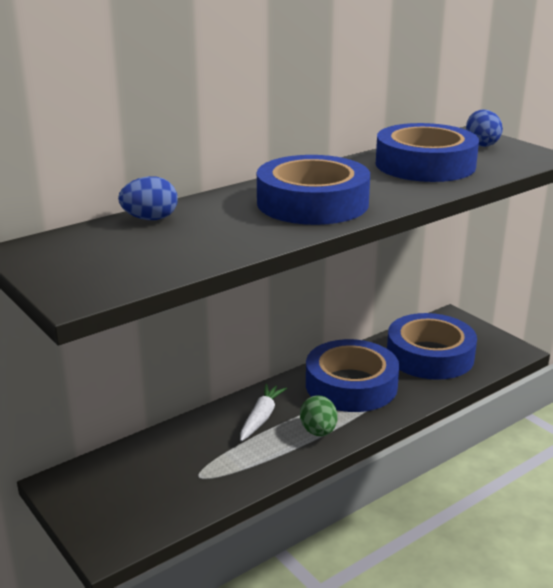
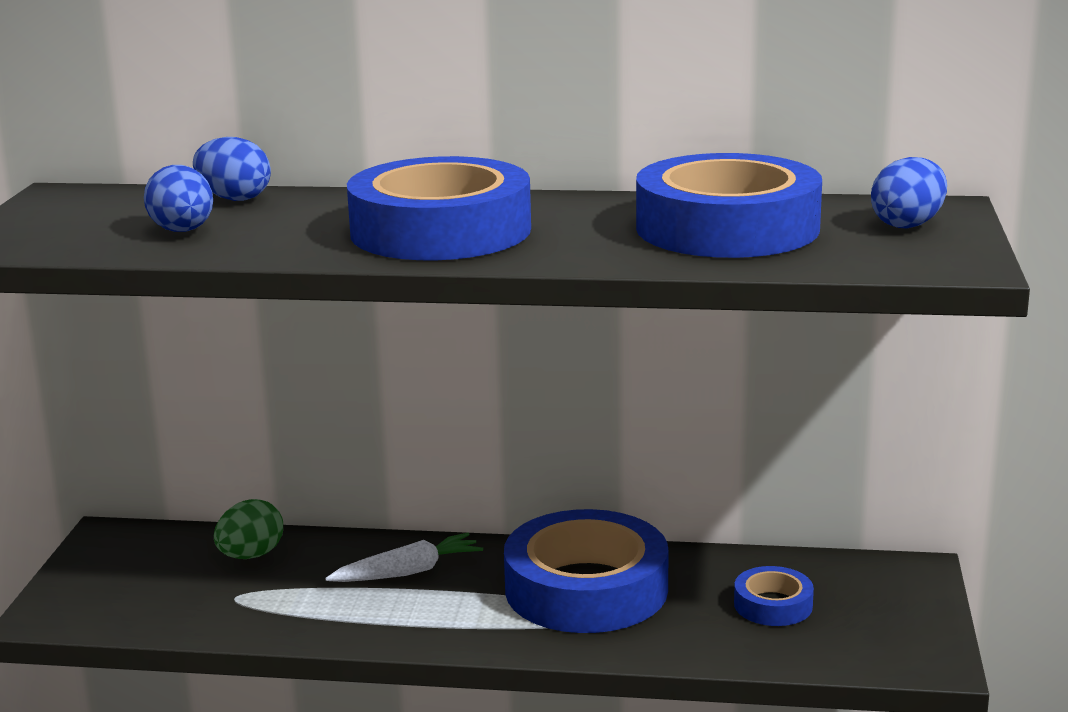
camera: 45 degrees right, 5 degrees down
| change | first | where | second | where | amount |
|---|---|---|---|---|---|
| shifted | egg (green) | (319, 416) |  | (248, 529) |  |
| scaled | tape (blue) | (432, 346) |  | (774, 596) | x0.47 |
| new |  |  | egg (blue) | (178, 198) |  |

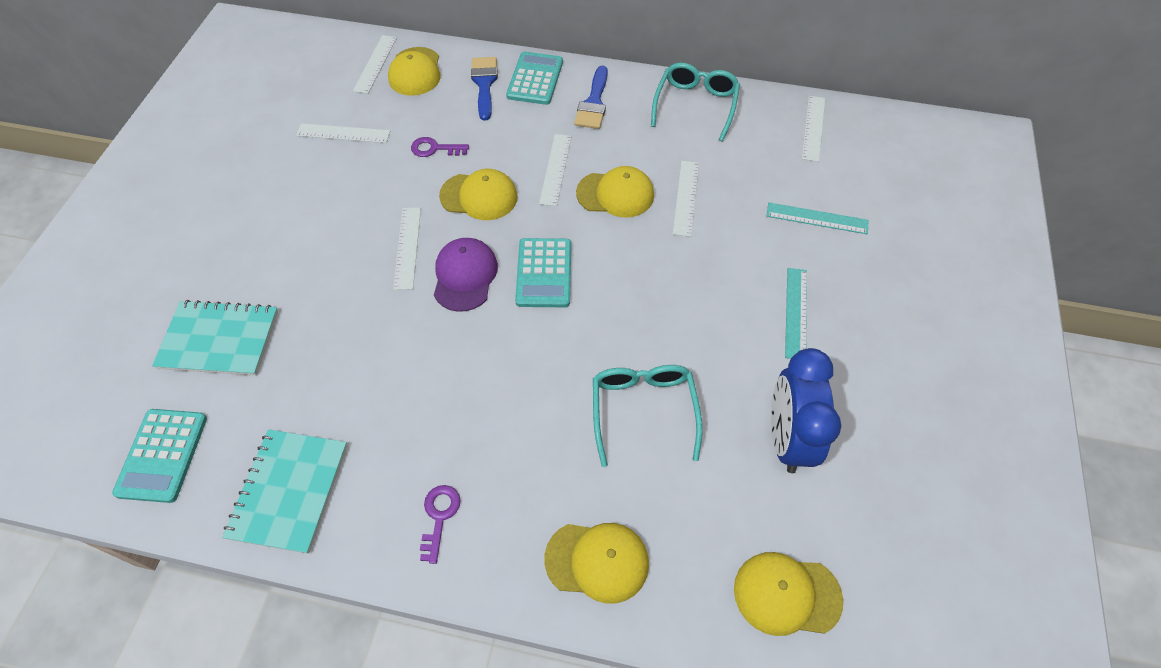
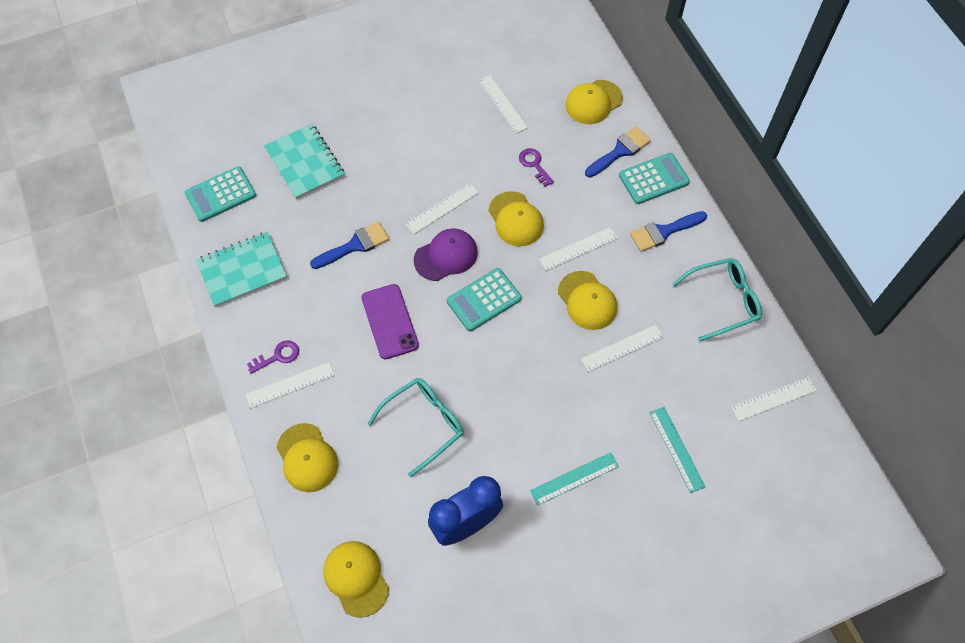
camera: 55 degrees right, 5 degrees up
| change | first | where | second | where | amount |
|---|---|---|---|---|---|
| shifted | ruler (white) | (375, 64) |  | (290, 385) |  |
| new |  |  | brush (blue) | (349, 245) |  |
| new |  |  | phone (purple) | (390, 321) |  |

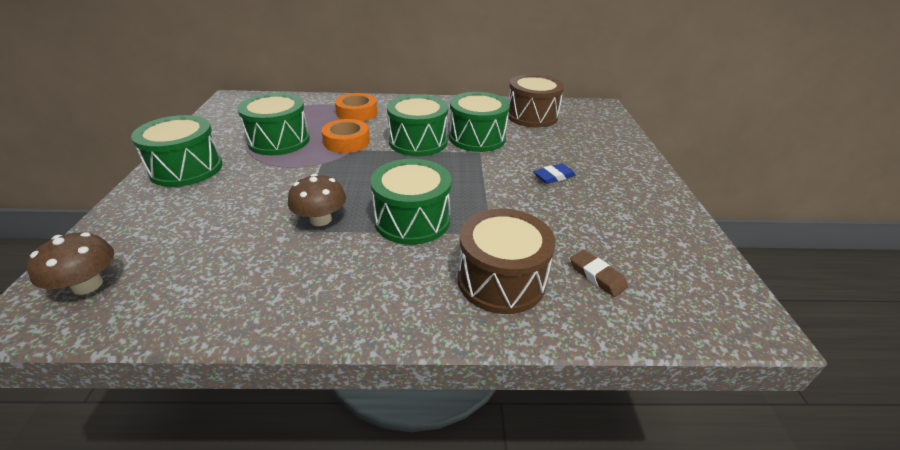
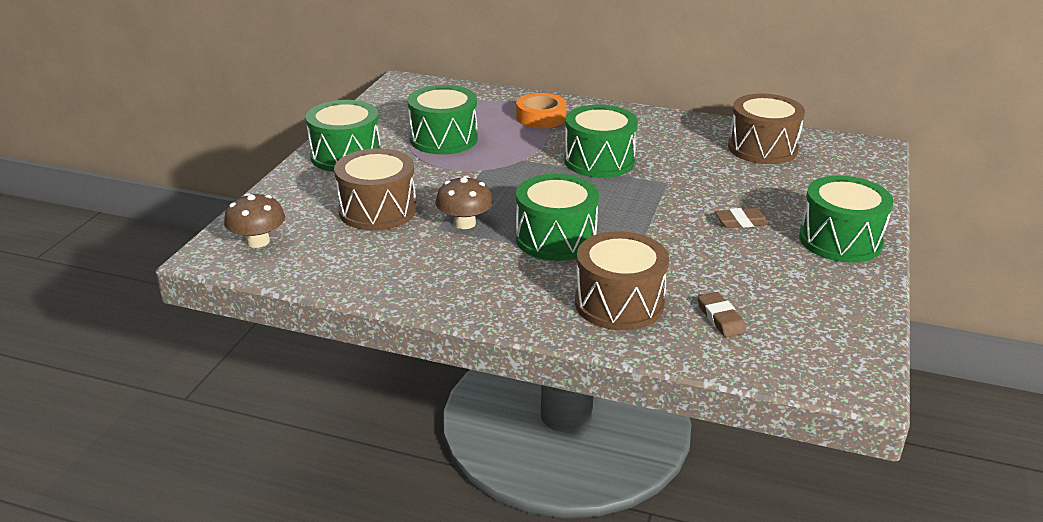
camera: 20 degrees right, 5 degrees down
| change | first | where | second | where | amount |
|---|---|---|---|---|---|
| gone | tape (orange) | (346, 136) |  |  |  |
| shifted | drum (green) | (479, 122) |  | (846, 219) |  |
| repainted | eraser (blue) | (554, 173) | eraser (brown) | (742, 218) |  |
| new |  |  | drum (brown) | (375, 189) |  |

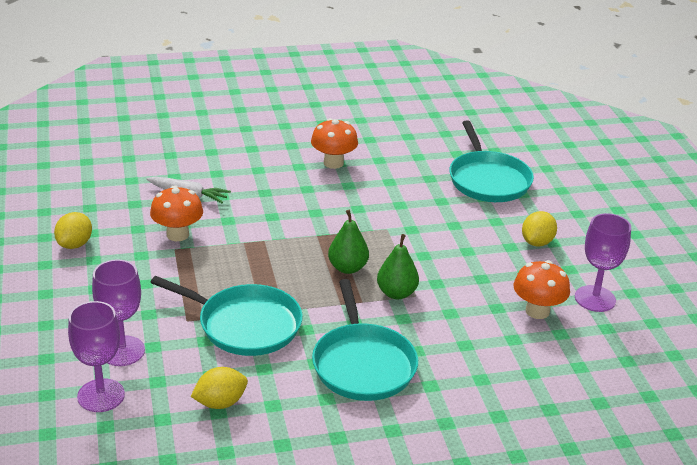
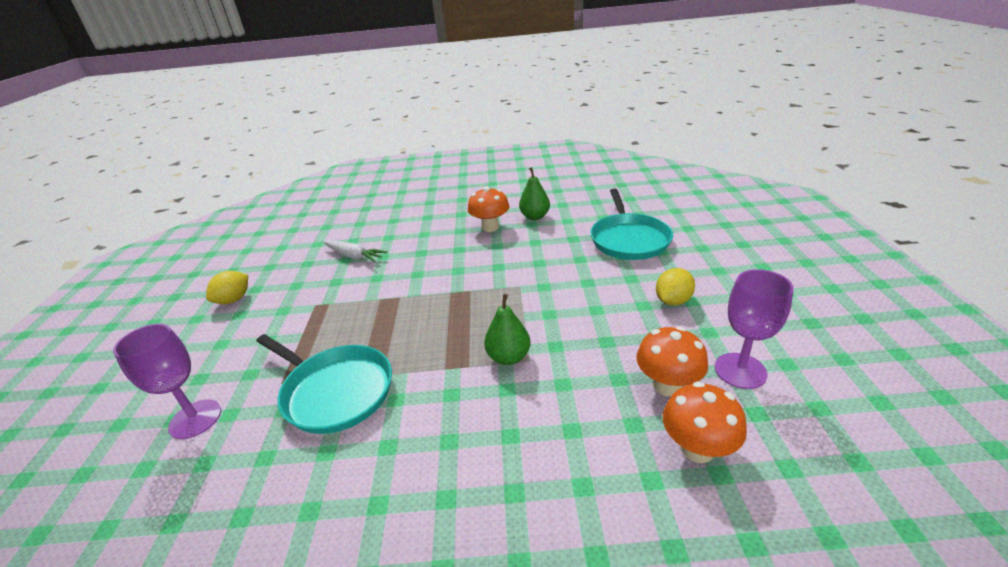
camera: 15 degrees right, 0 degrees up
| change | first | where | second | where | amount |
|---|---|---|---|---|---|
| gone | goblet (purple) | (96, 356) |  |  |  |
| shifted | mushroom (orange) | (176, 213) |  | (705, 422) |  |
| gone | lemon (yellow) | (219, 388) |  |  |  |
| gone | pan (turquoise) | (365, 340) |  |  |  |
| shifted | pear (green) | (348, 242) |  | (534, 193) |  |

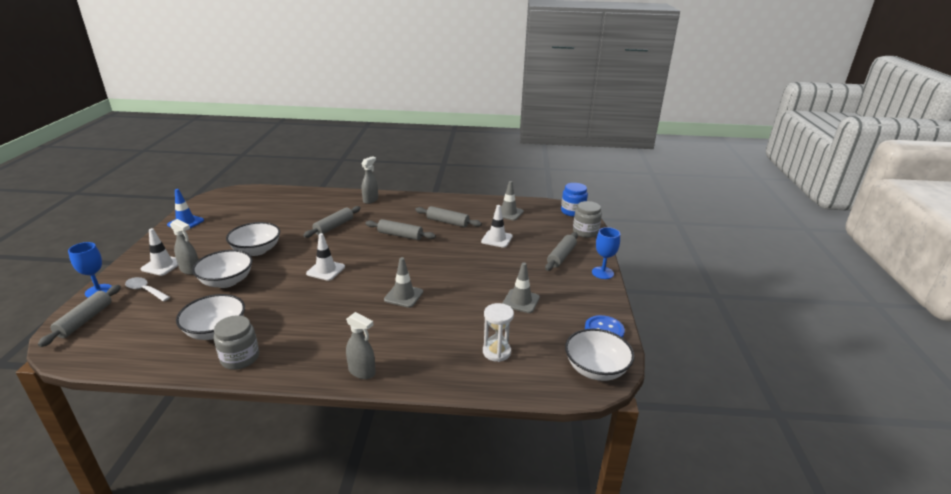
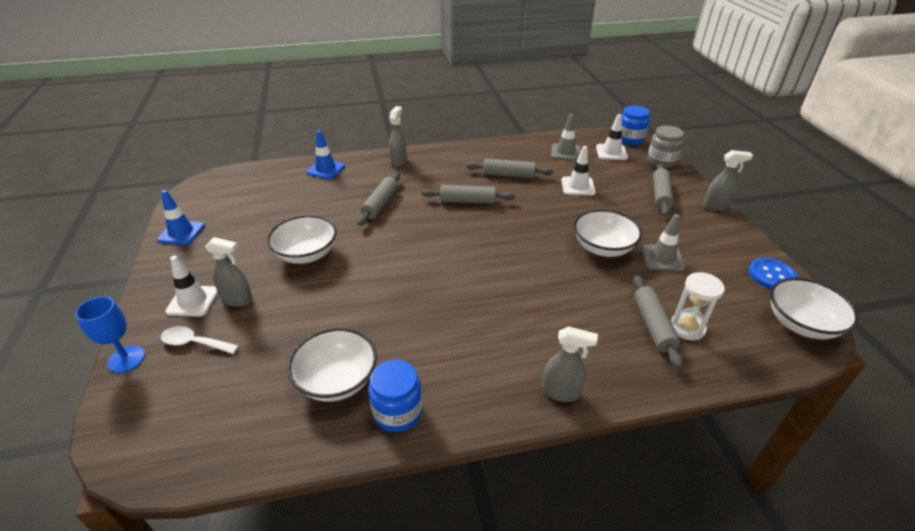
camera: 15 degrees left, 10 degrees up
| change | first | where | second | where | amount |
|---|---|---|---|---|---|
| shifted | rolling pin (grey) | (79, 316) |  | (658, 322) |  |
| shifted | bowl (white) | (222, 269) |  | (608, 233) |  |
| repainted | jar (grey) | (236, 342) | jar (blue) | (395, 395) |  |
| shifted | traffic cone (white) | (325, 257) |  | (612, 137) |  |
| gone | traffic cone (grey) | (403, 282) |  |  |  |
| swapped | goblet (blue) | (606, 253) | spray bottle (grey) | (728, 180) |  |
| new |  |  | traffic cone (blue) | (325, 154) |  |

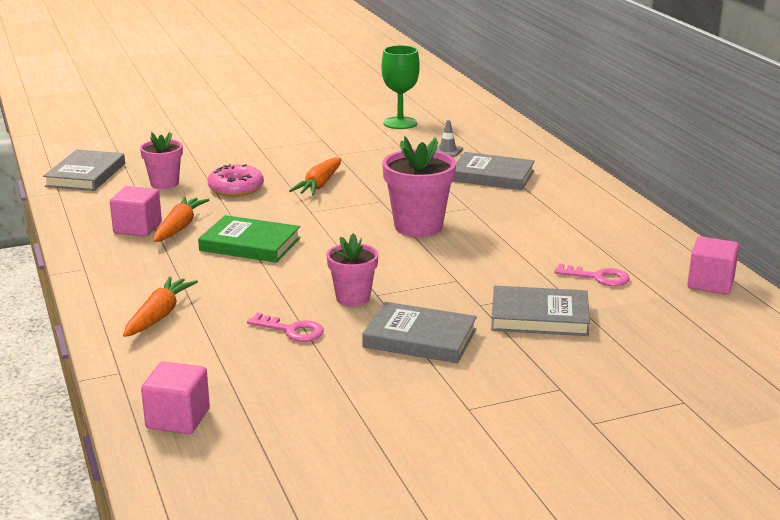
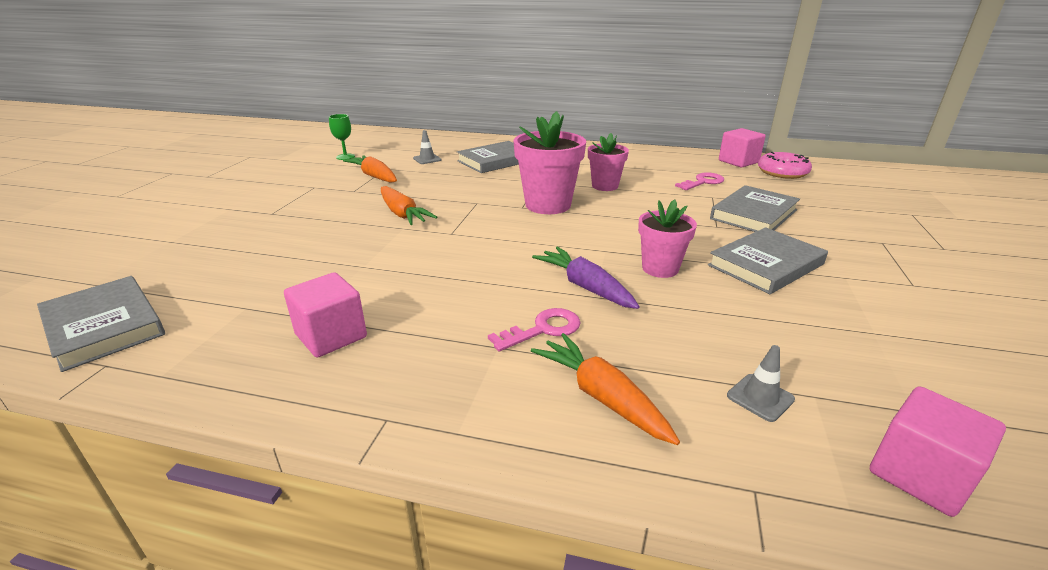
camera: 55 degrees left, 5 degrees up
| change | first | where | second | where | amount |
|---|---|---|---|---|---|
| shifted | flower pot (pink) | (161, 160) |  | (608, 162) |  |
| shifted | carrot (orange) | (181, 219) |  | (370, 169) |  |
| gone | book (green) | (249, 239) |  |  |  |
| shifted | donut (pink) | (236, 180) |  | (785, 165) |  |
| shifted | key (pink) | (285, 327) |  | (534, 330) |  |
| scaled | goblet (green) | (400, 87) |  | (342, 137) | x0.57 |
| new |  |  | carrot (purple) | (585, 277) |  |
| new |  |  | traffic cone (grey) | (761, 383) |  |

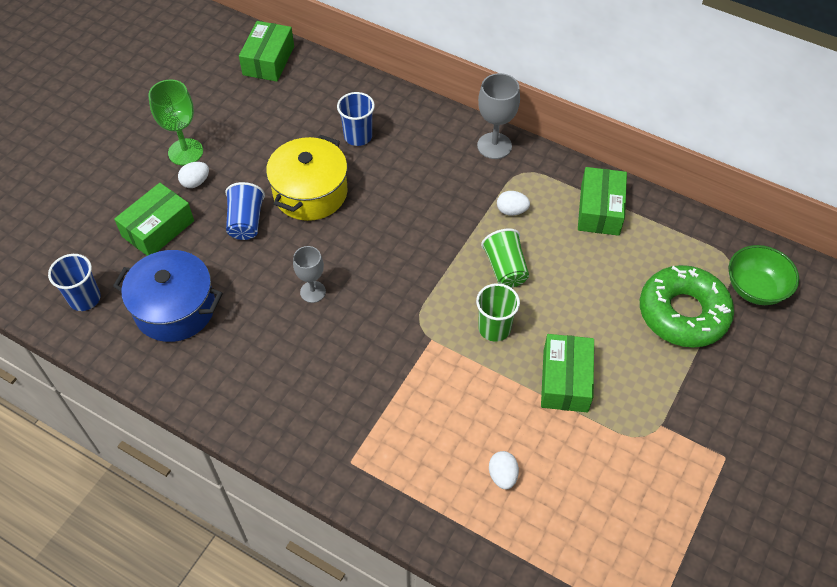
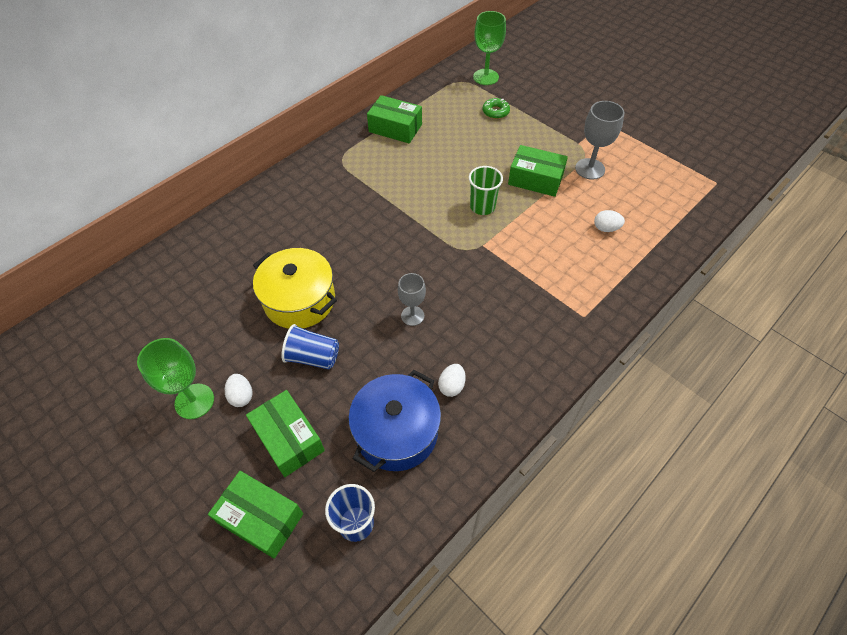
camera: 75 degrees left, 0 degrees up
| change | first | where | second | where | amount |
|---|---|---|---|---|---|
| shifted | box (green) | (266, 51) |  | (255, 515) |  |
| gone | cup (blue) | (356, 119) |  |  |  |
| shifted | goblet (grey) | (498, 116) |  | (600, 140) |  |
| gone | cup (green) | (505, 258) |  |  |  |
| shifted | egg (white) | (513, 203) |  | (451, 380) |  |
| scaled | donut (green) | (687, 306) |  | (496, 108) | x0.43 |
| swapped | bowl (green) | (764, 275) | goblet (green) | (489, 48) |  |

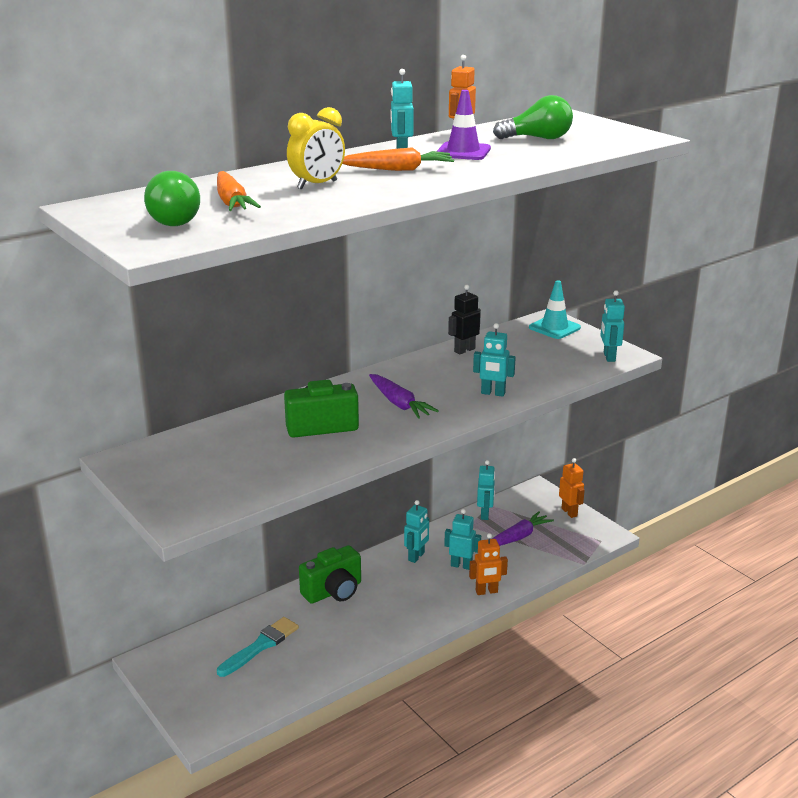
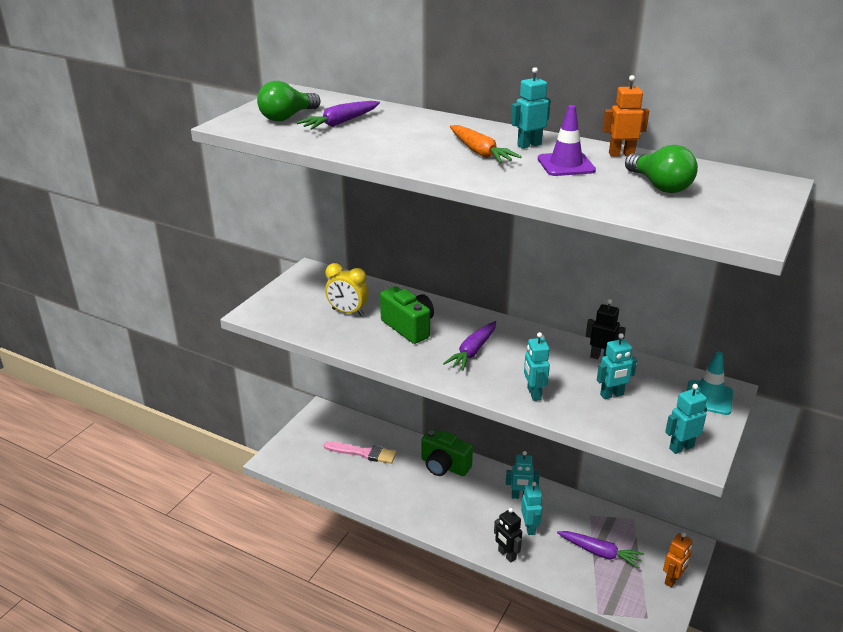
camera: 65 degrees right, 5 degrees up
| change | first | where | second | where | amount |
|---|---|---|---|---|---|
| repainted | carrot (orange) | (239, 191) | carrot (purple) | (338, 115) |  |
| repainted | brush (turquoise) | (258, 647) | brush (pink) | (360, 452) |  |
| shifted | clock (yellow) | (316, 148) |  | (346, 289) |  |
| repainted | robot (orange) | (488, 564) | robot (black) | (508, 535) |  |
| shifted | robot (turquoise) | (486, 490) |  | (617, 366) |  |

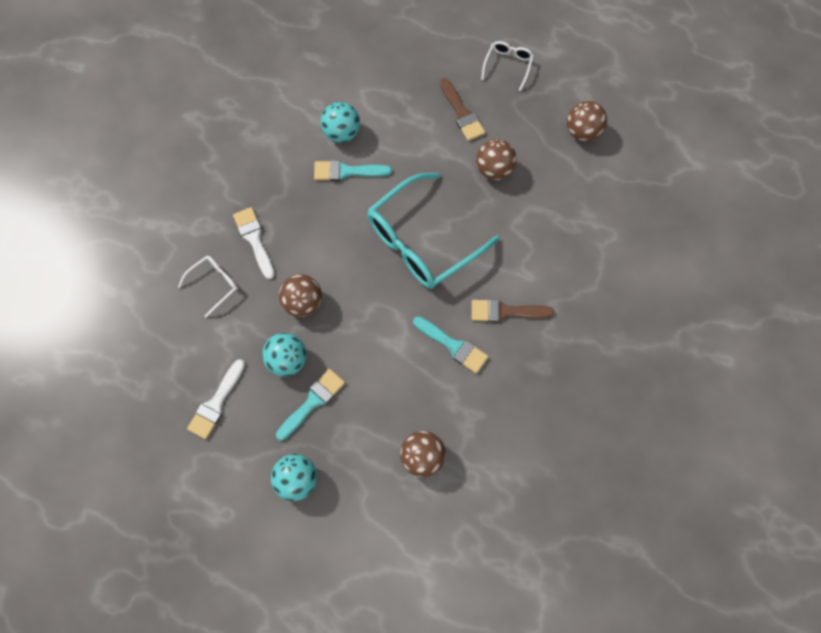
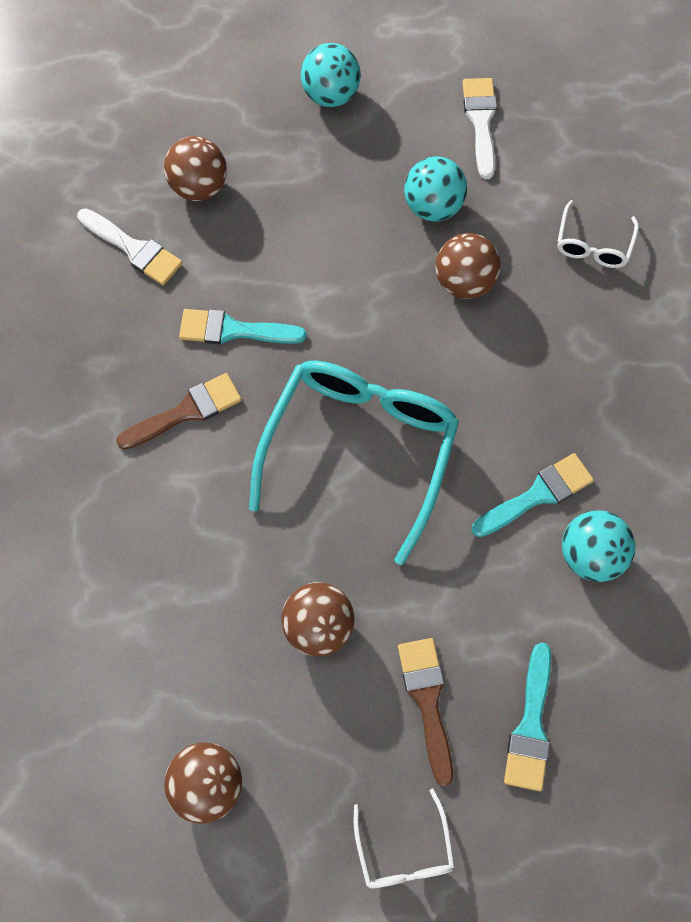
camera: 150 degrees right, 0 degrees up
| change | first | where | second | where | amount |
|---|---|---|---|---|---|
| shifted | brush (white) | (253, 243) |  | (130, 246) |  |
| shifted | brush (turquoise) | (310, 404) |  | (527, 717) |  |
| rotated | brush (brown) | (462, 109) |  | (425, 712) | 45 degrees clockwise |

